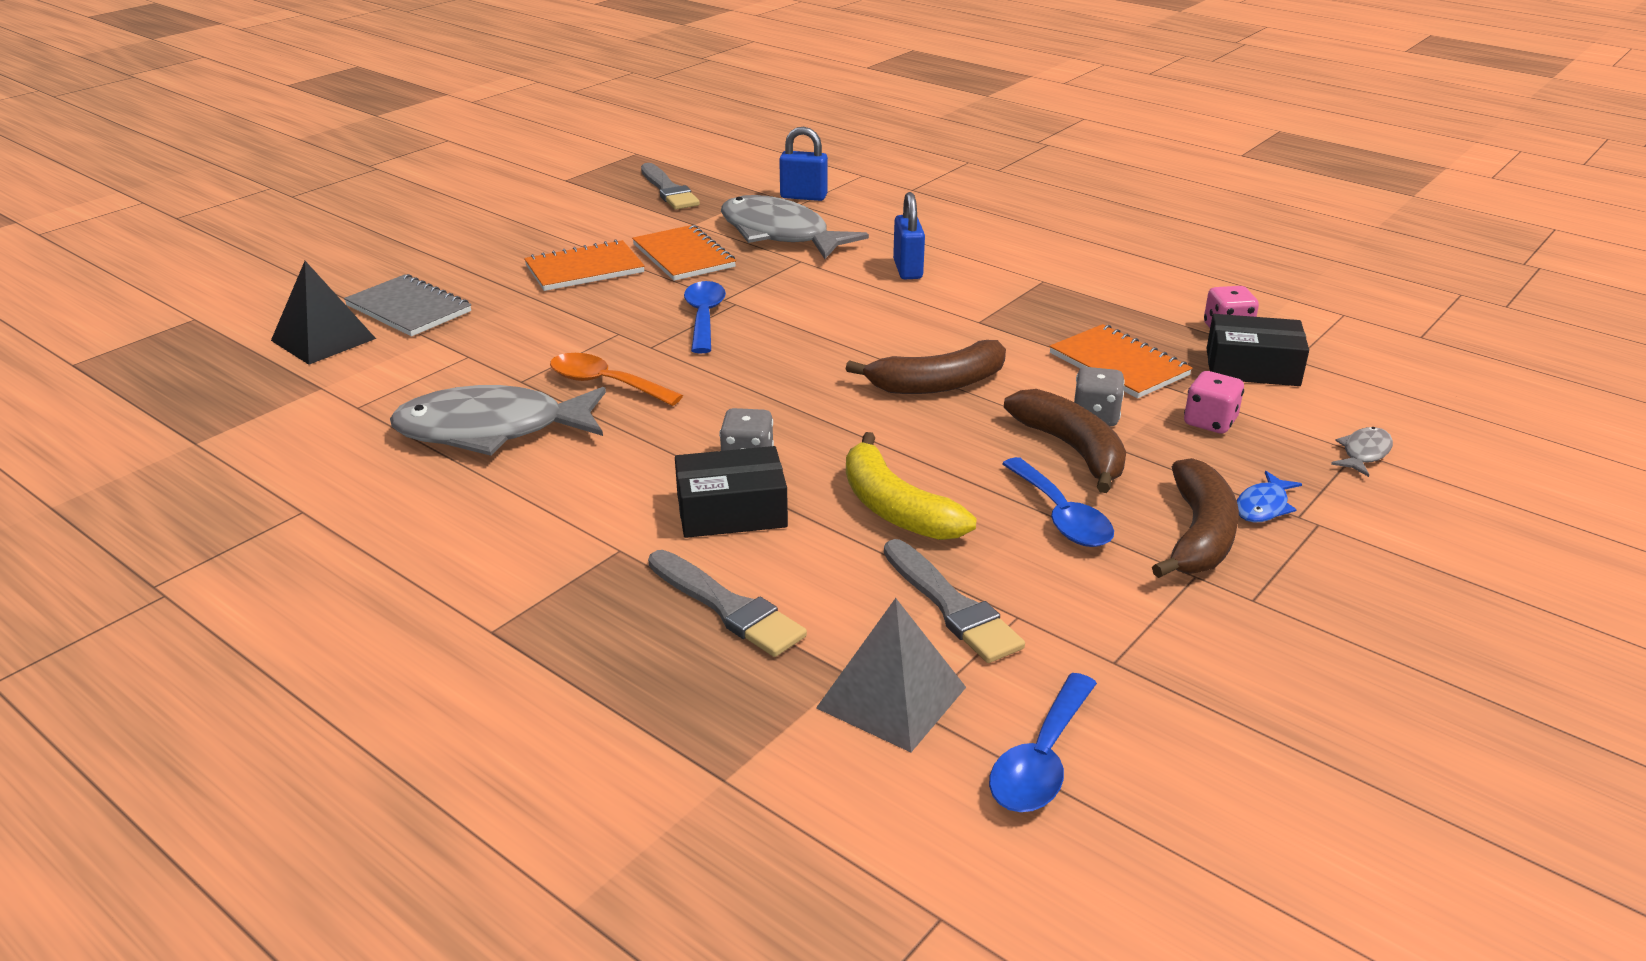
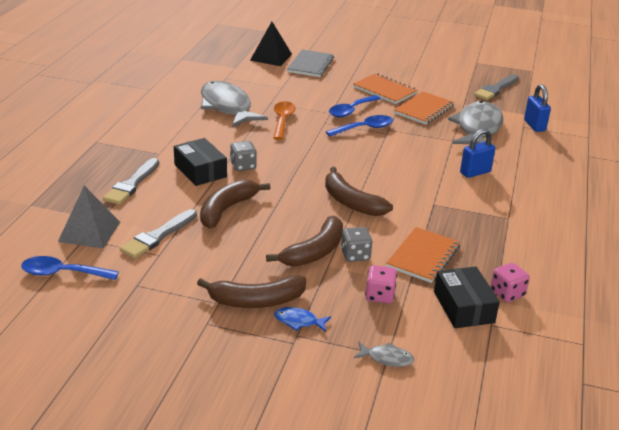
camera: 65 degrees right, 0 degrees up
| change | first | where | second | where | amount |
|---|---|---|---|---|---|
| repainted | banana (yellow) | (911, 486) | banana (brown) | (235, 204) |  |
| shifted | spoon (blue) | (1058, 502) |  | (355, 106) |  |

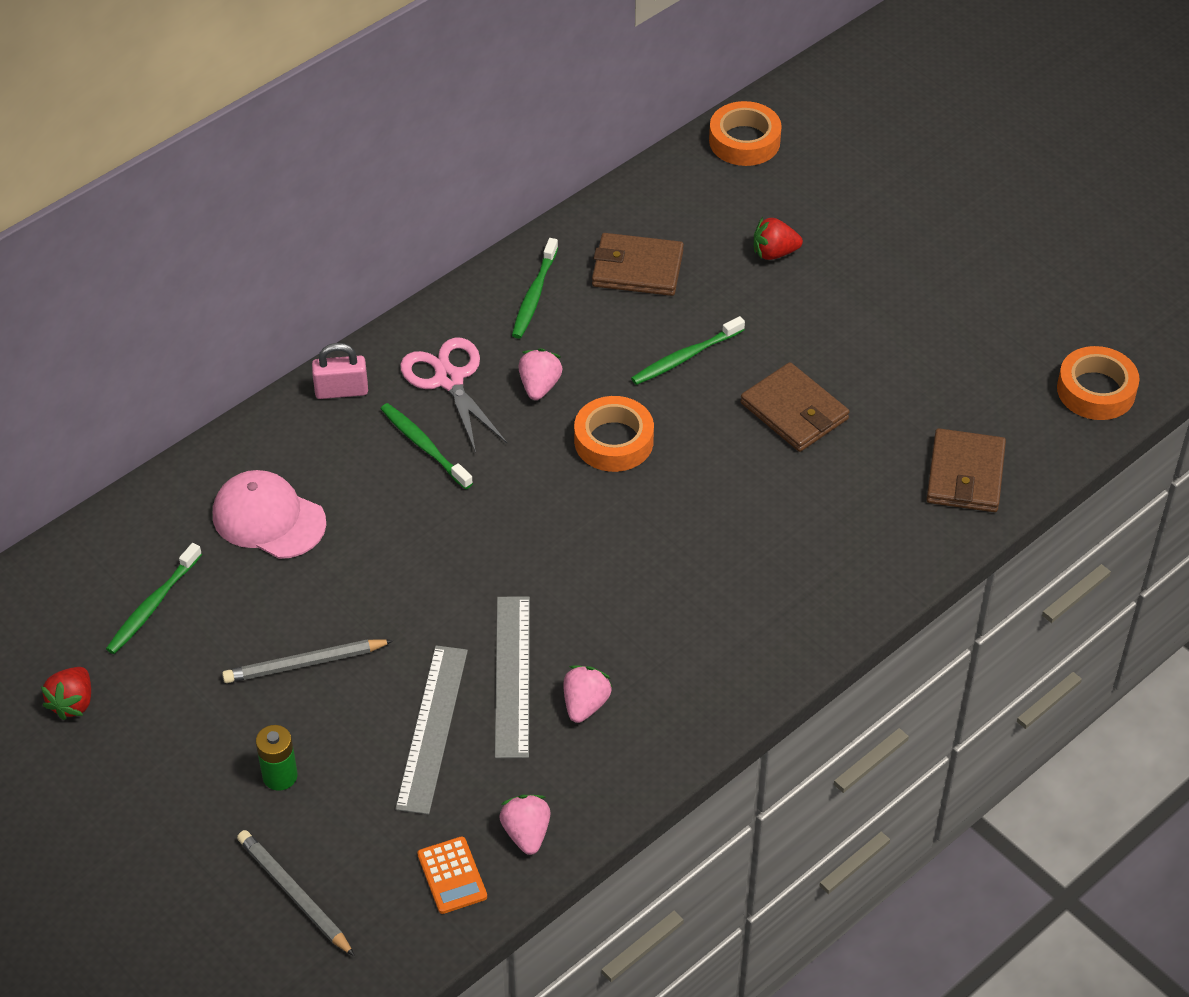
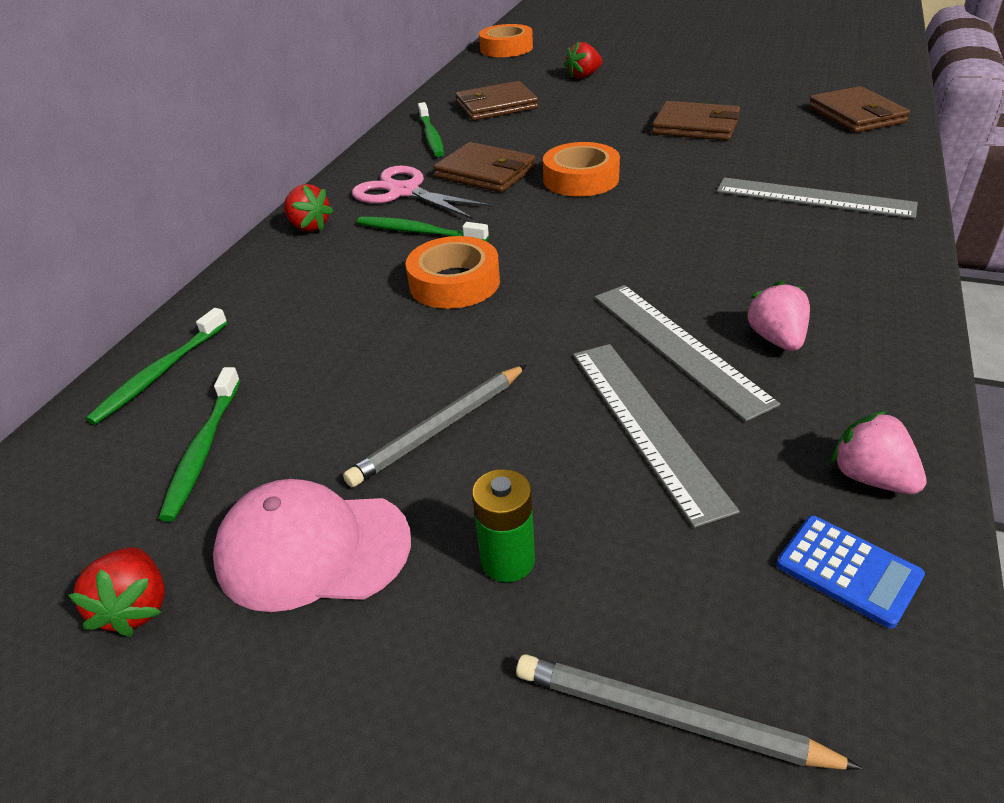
camera: 25 degrees left, 10 degrees down
| change | first | where | second | where | amount |
|---|---|---|---|---|---|
| shifted | cap (pink) | (269, 514) |  | (312, 545) |  |
| swapped | padlock (pink) | (340, 371) | strawberry (red) | (309, 208) |  |
| repainted | calculator (orange) | (452, 875) | calculator (blue) | (850, 572) |  |
| swapped | strawberry (pink) | (540, 374) | wallet (brown) | (485, 167) |  |
| shifted | toothbrush (green) | (688, 350) |  | (157, 366) |  |
| shifted | tape (orange) | (1098, 383) |  | (453, 272) |  |
| new |  |  | ruler (grey) | (817, 198) |  |

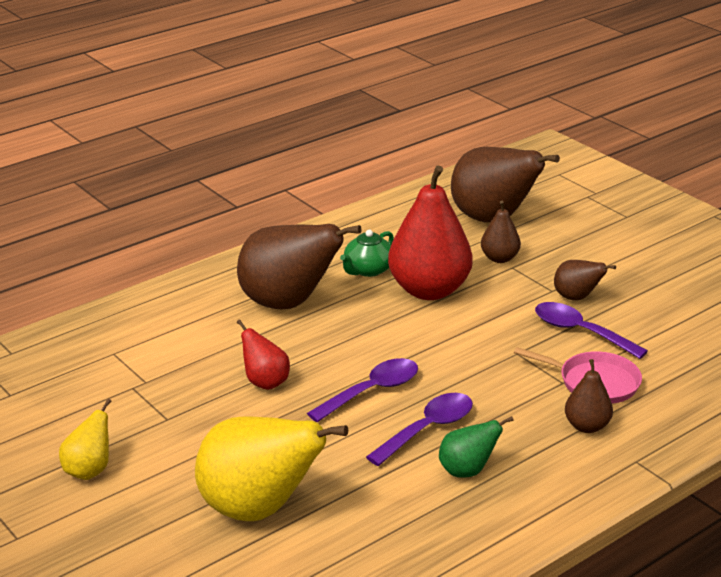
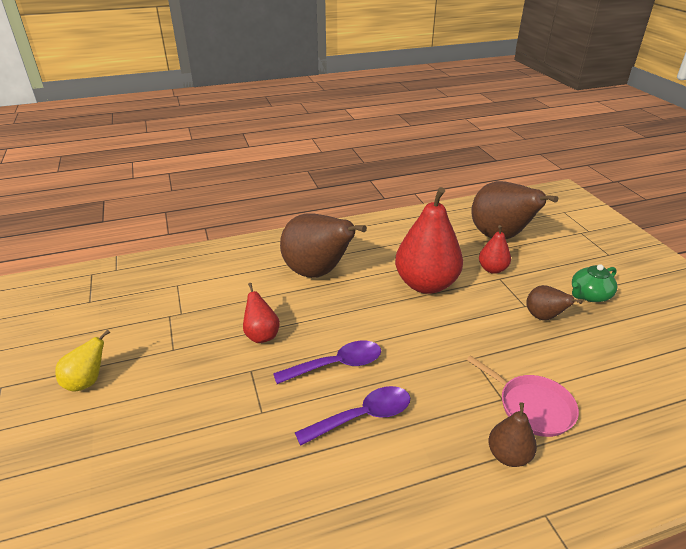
camera: 20 degrees right, 5 degrees up
| change | first | where | second | where | amount |
|---|---|---|---|---|---|
| gone | pear (yellow) | (271, 468) |  |  |  |
| shifted | teapot (green) | (367, 253) |  | (594, 283) |  |
| gone | pear (green) | (476, 447) |  |  |  |
| repainted | pear (brown) | (501, 232) | pear (red) | (495, 249) |  |
| gone | spoon (purple) | (591, 330) |  |  |  |

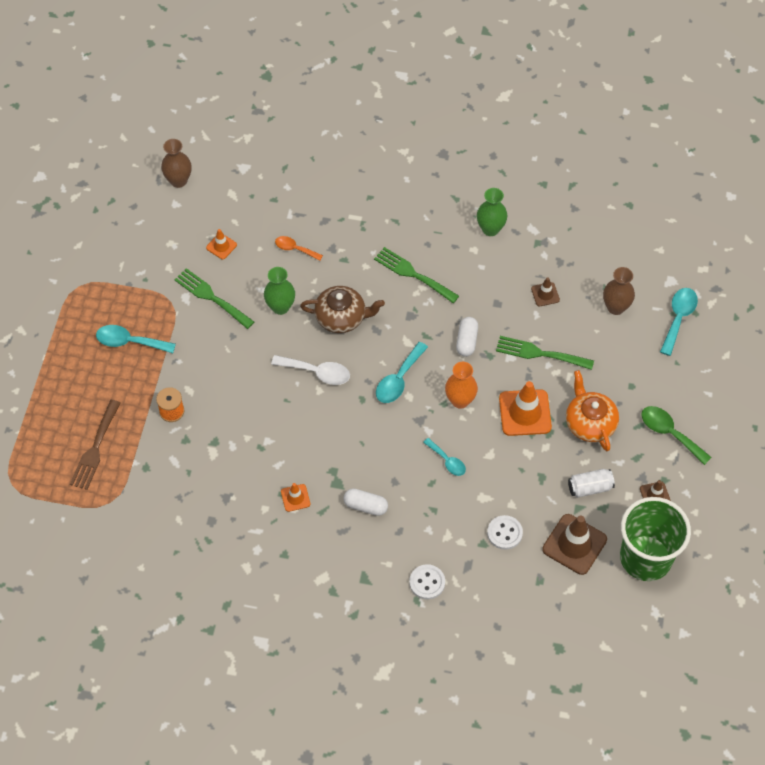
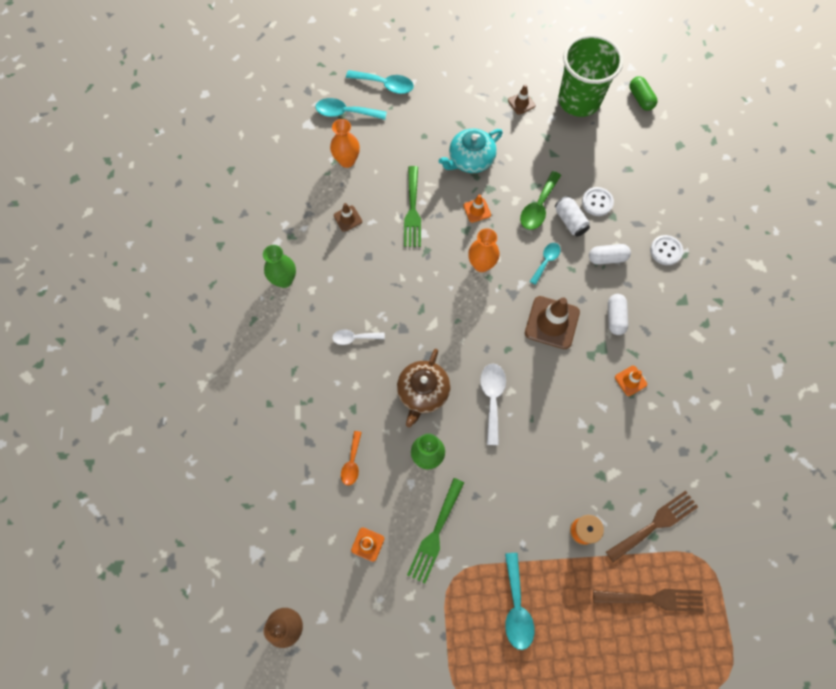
camera: 105 degrees left, 10 degrees up
| change | first | where | second | where | amount |
|---|---|---|---|---|---|
| rotated | teapot (brown) | (342, 309) |  | (423, 388) | 150 degrees counterclockwise |
| swapped | fork (green) | (416, 275) | spoon (white) | (358, 337) |  |
| shifted | spoon (turquoise) | (402, 372) |  | (380, 82) |  |
| shifted | capsule (white) | (467, 337) |  | (610, 254) |  |
| scaled | traffic cone (orange) | (525, 408) |  | (477, 208) | x0.51 |
| shifted | traffic cone (brown) | (574, 544) |  | (552, 322) |  |
| repainted | teapot (orange) | (592, 410) | teapot (turquoise) | (471, 151) |  |
| shifted | can (white) | (591, 483) |  | (572, 216) |  |
| repainted | vase (brown) | (619, 291) | vase (orange) | (345, 143) |  |
| shifted | spoon (green) | (676, 435) |  | (540, 200) |  |
| new |  |  | fork (brown) | (652, 526) |  |
| new |  |  | capsule (green) | (643, 93) |  |

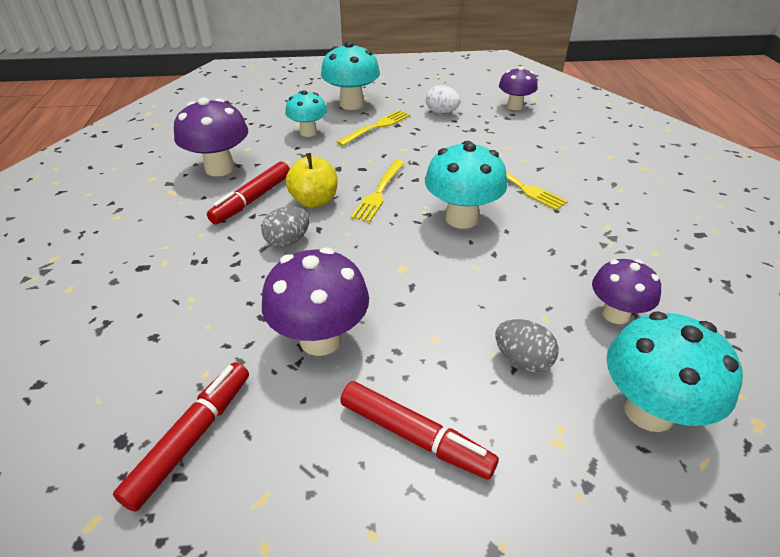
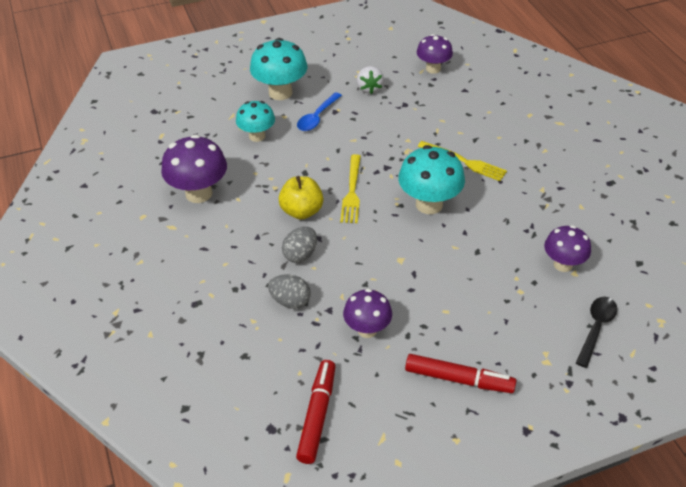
camera: 15 degrees left, 5 degrees up
| change | first | where | second | where | amount |
|---|---|---|---|---|---|
| gone | marker (red) | (248, 193) |  |  |  |
| scaled | mushroom (purple) | (315, 301) |  | (367, 313) | x0.65 |
| swapped | fork (yellow) | (373, 128) | spoon (blue) | (319, 111) |  |
| swapped | egg (white) | (443, 99) | strawberry (white) | (370, 80) |  |
| shifted | egg (grey) | (527, 346) |  | (289, 291) |  |
| swapped | mushroom (turquoise) | (674, 372) | spoon (black) | (596, 332) |  |

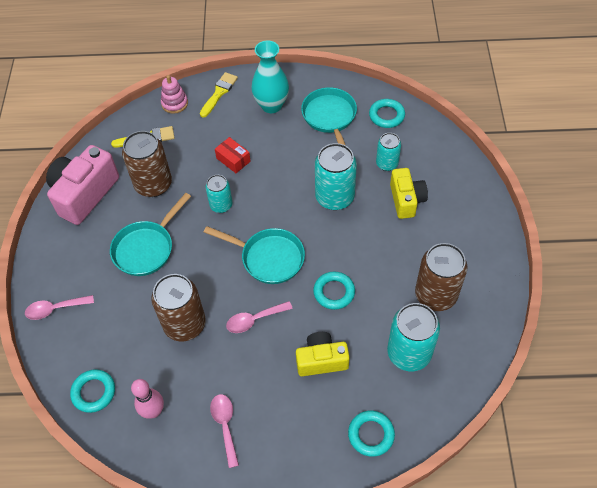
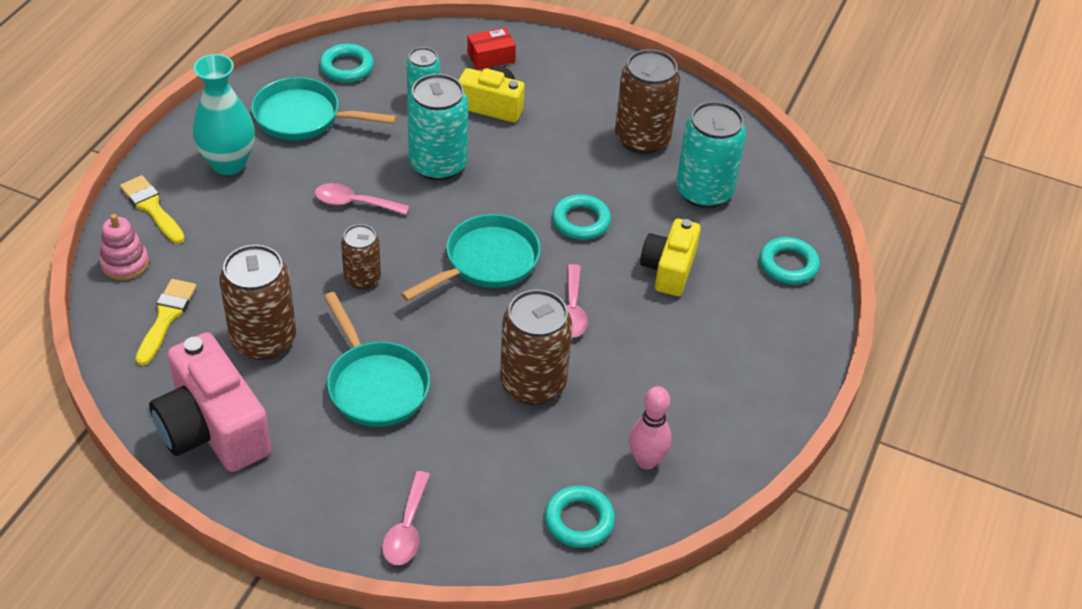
camera: 70 degrees left, 10 degrees down
| change | first | where | second | where | amount |
|---|---|---|---|---|---|
| repainted | can (turquoise) | (218, 194) | can (brown) | (361, 256) |  |
| shifted | spoon (pink) | (224, 431) |  | (362, 199) |  |
| shifted | box (red) | (233, 155) |  | (491, 48) |  |

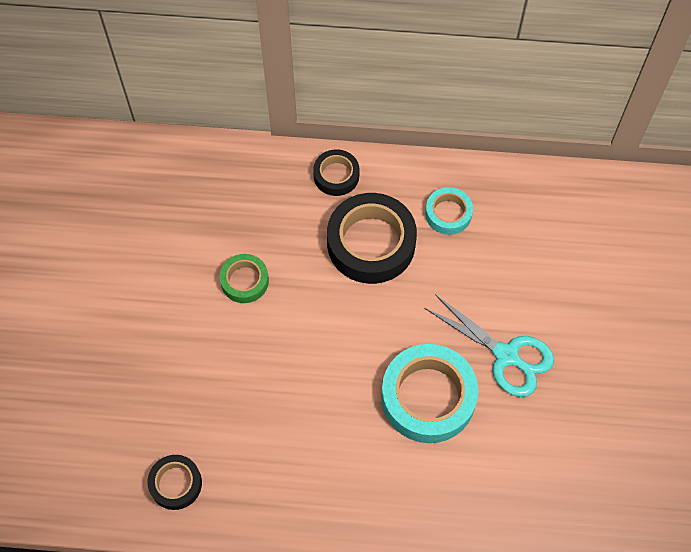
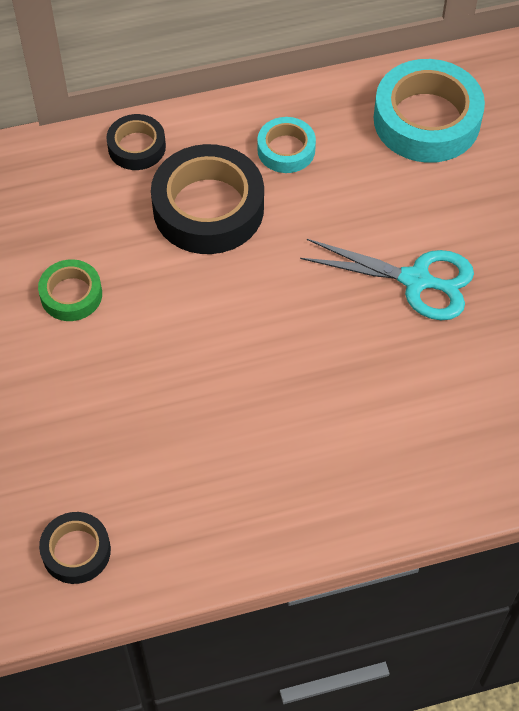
camera: 20 degrees left, 5 degrees down
| change | first | where | second | where | amount |
|---|---|---|---|---|---|
| shifted | tape (turquoise) | (429, 393) |  | (429, 111) |  |

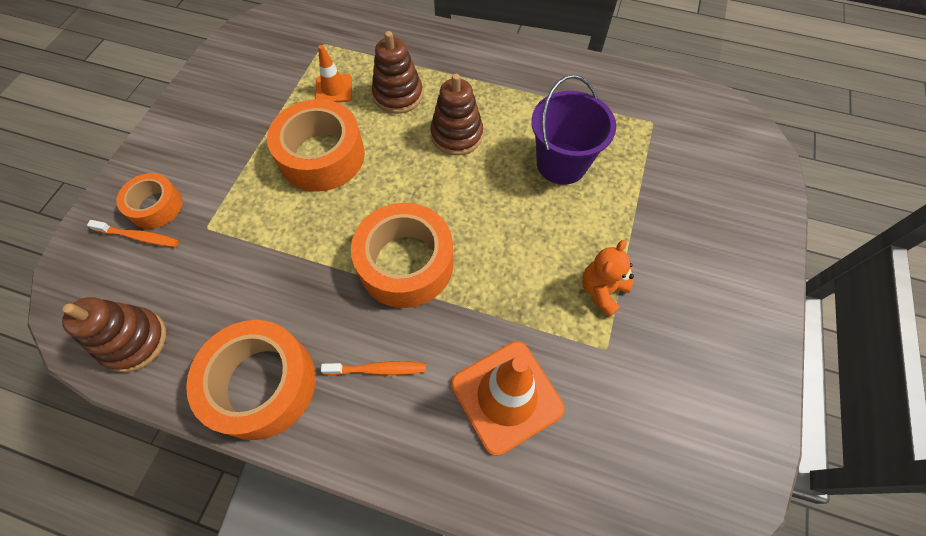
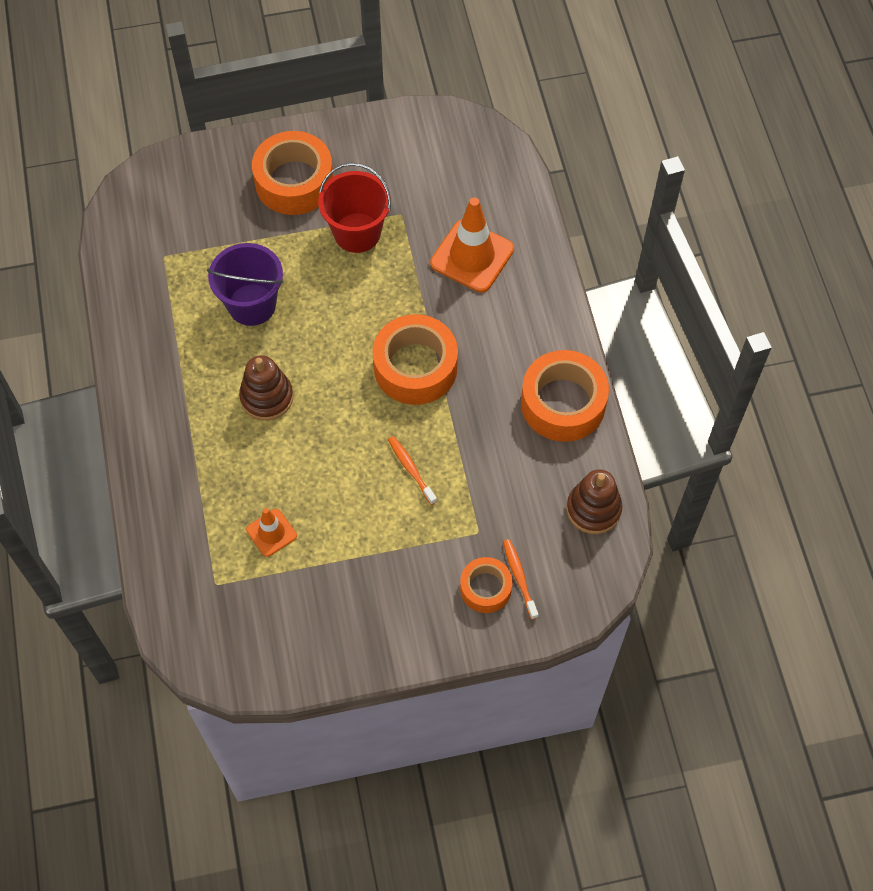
camera: 120 degrees left, 0 degrees up
| change | first | where | second | where | amount |
|---|---|---|---|---|---|
| shifted | tape (orange) | (316, 145) |  | (293, 173) |  |
| shifted | toothbrush (orange) | (373, 368) |  | (412, 470) |  |
| gone | stacking toy (brown) | (397, 72) |  |  |  |
| swapped | teddy bear (orange) | (608, 279) | bucket (red) | (354, 208) |  |

